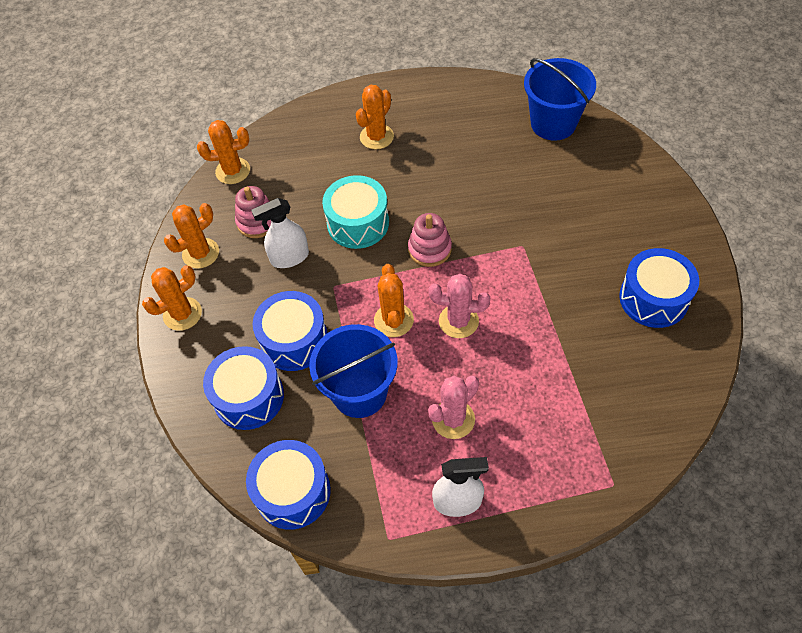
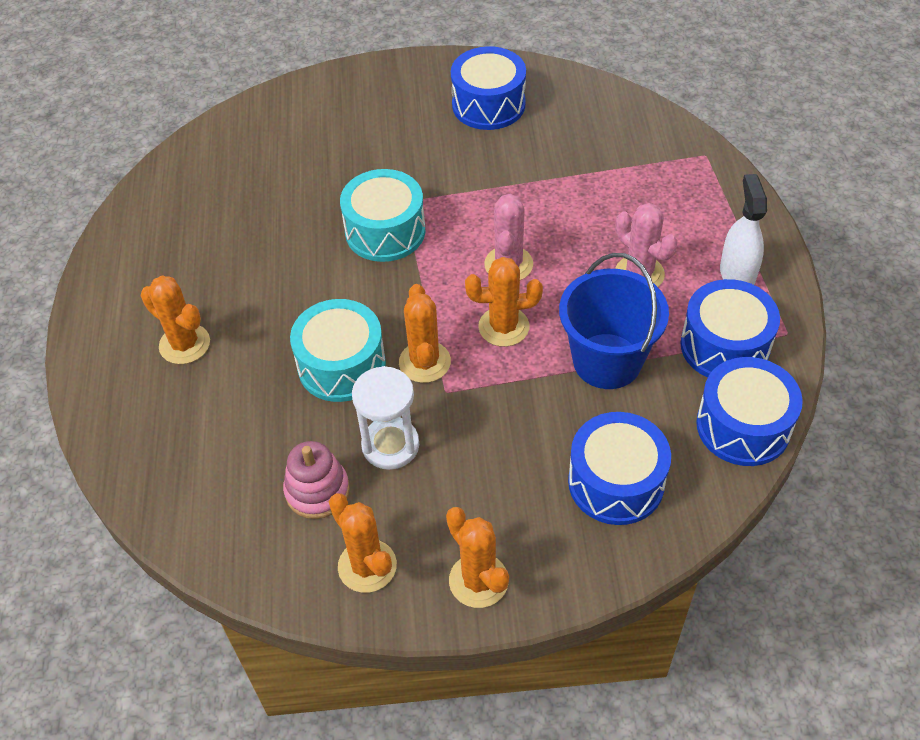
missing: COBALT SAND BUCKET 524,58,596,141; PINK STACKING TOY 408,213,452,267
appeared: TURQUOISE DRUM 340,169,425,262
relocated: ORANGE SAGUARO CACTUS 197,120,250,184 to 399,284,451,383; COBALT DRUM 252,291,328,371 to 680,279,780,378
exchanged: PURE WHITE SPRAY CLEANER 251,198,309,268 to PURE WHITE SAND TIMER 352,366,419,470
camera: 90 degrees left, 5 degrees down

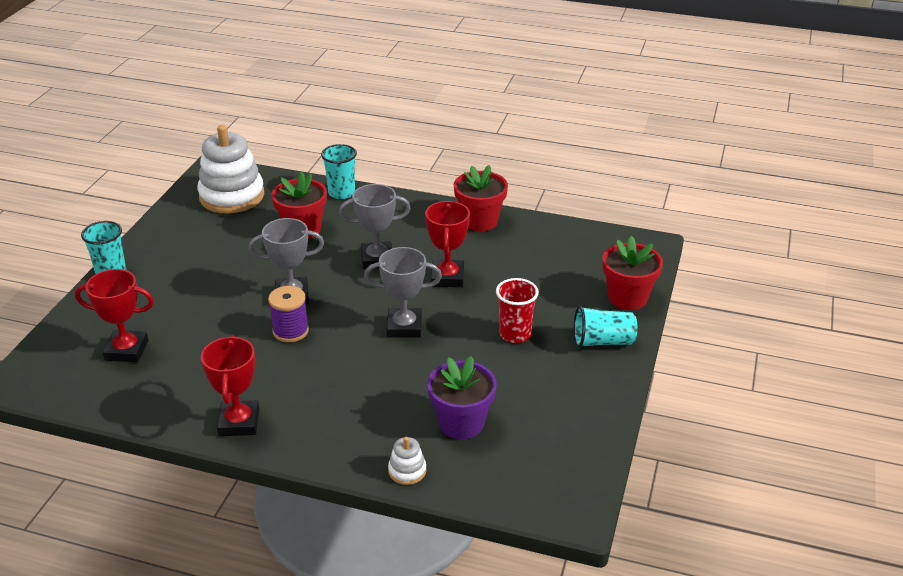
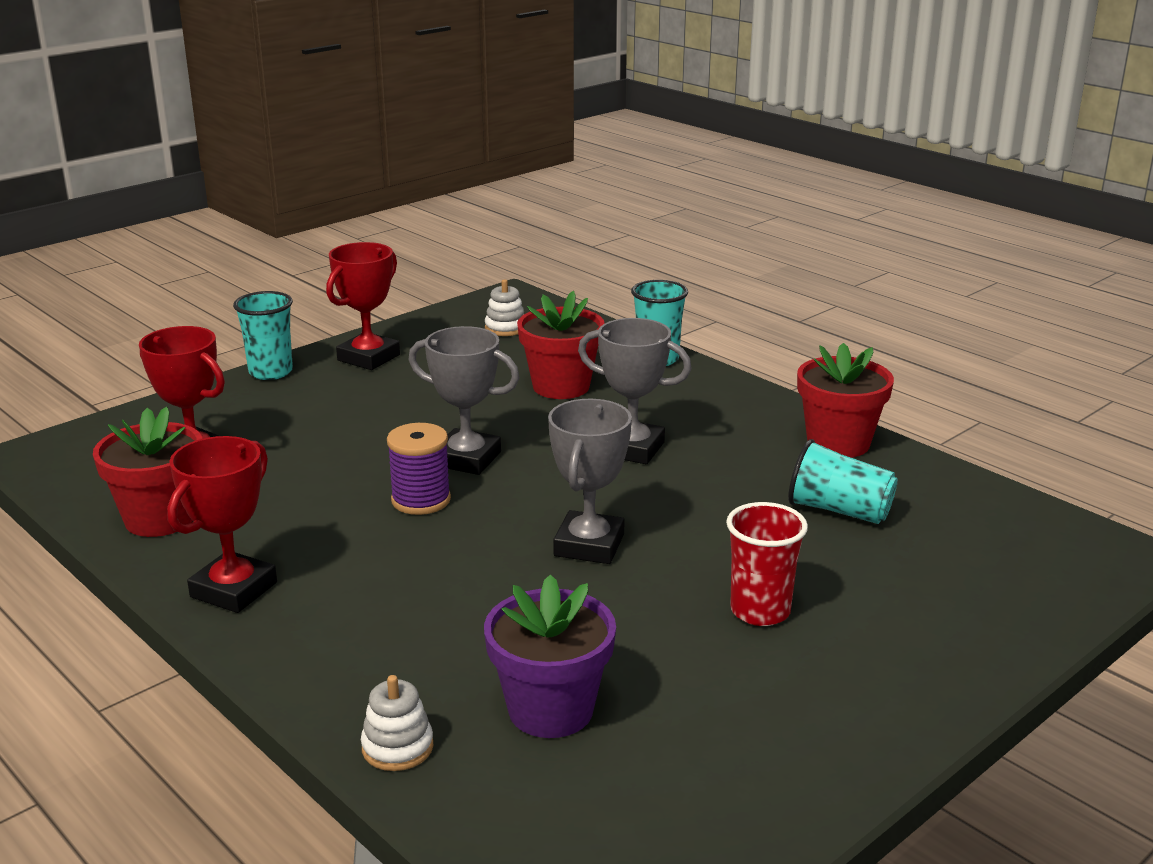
relocated: CRIMSON PRIZE CUP 425,201,470,287 to 326,242,400,370; CRIMSON PLANT POT 603,236,663,310 to 93,406,202,537; TURQUOISE TUMBLER 574,306,637,348 to 788,439,898,524
spun: GREY PRIZE CUP 364,247,442,338 = 548,399,632,564 75 degrees clockwise
size: PURE WHITE STACKING TOY 197,125,264,213 = 485,279,524,336 x0.43
camera: 30 degrees right, 10 degrees down

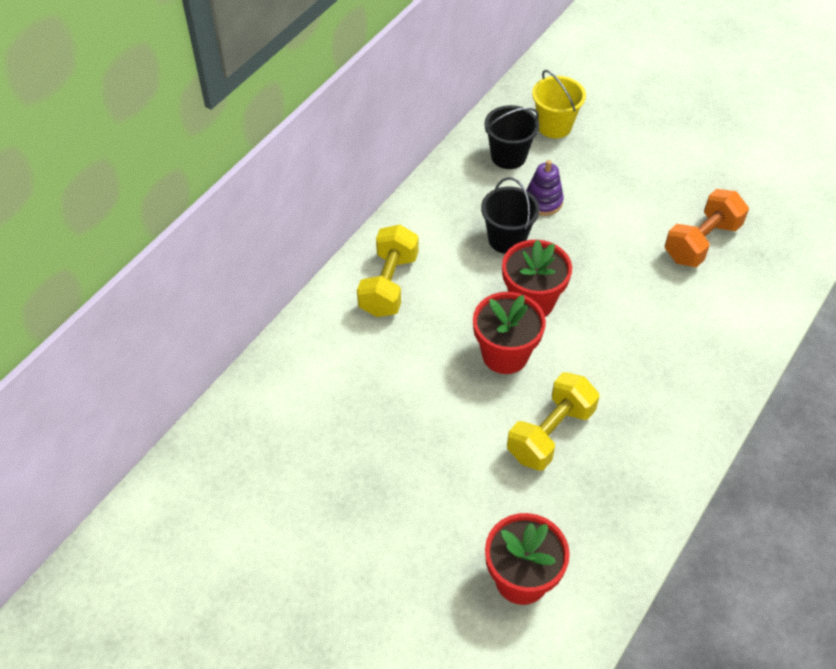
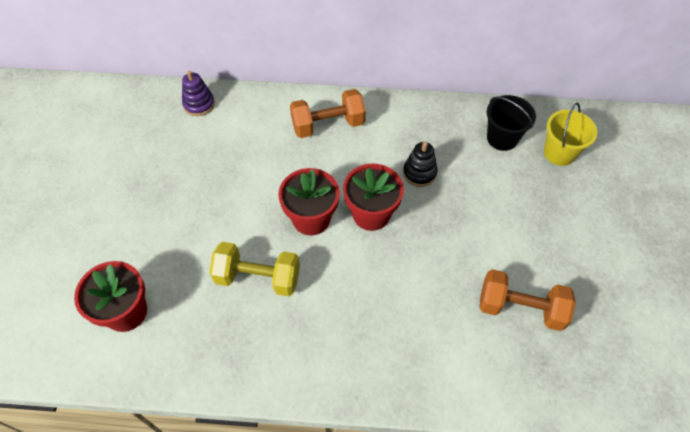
relocated: VIOLET STACKING TOY 526,160,564,216 to 182,71,215,116
exchanged: JET-BLACK SAND BUCKET 481,177,540,254 to JET-BLACK STACKING TOY 403,142,438,187
colour: GOLDEN FREE WEIGHT 357,225,419,317 to ORANGE FREE WEIGHT 290,89,366,138
camera: 60 degrees right, 5 degrees up

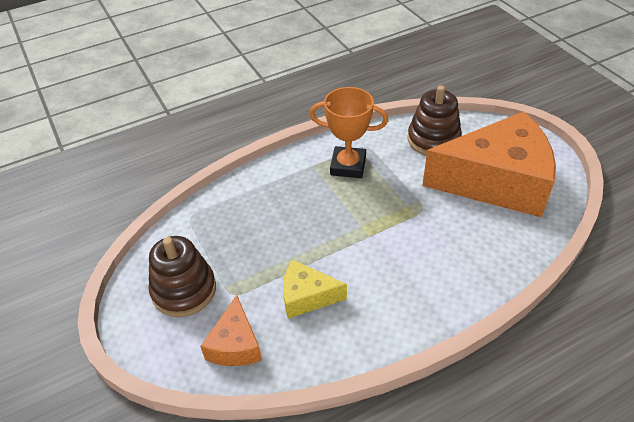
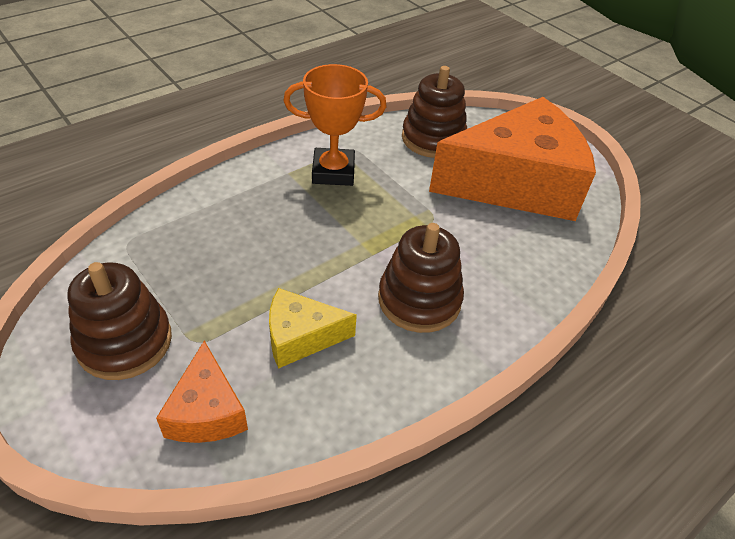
appeared: RUSSET STACKING TOY 378,223,464,333
camera: 15 degrees left, 0 degrees up

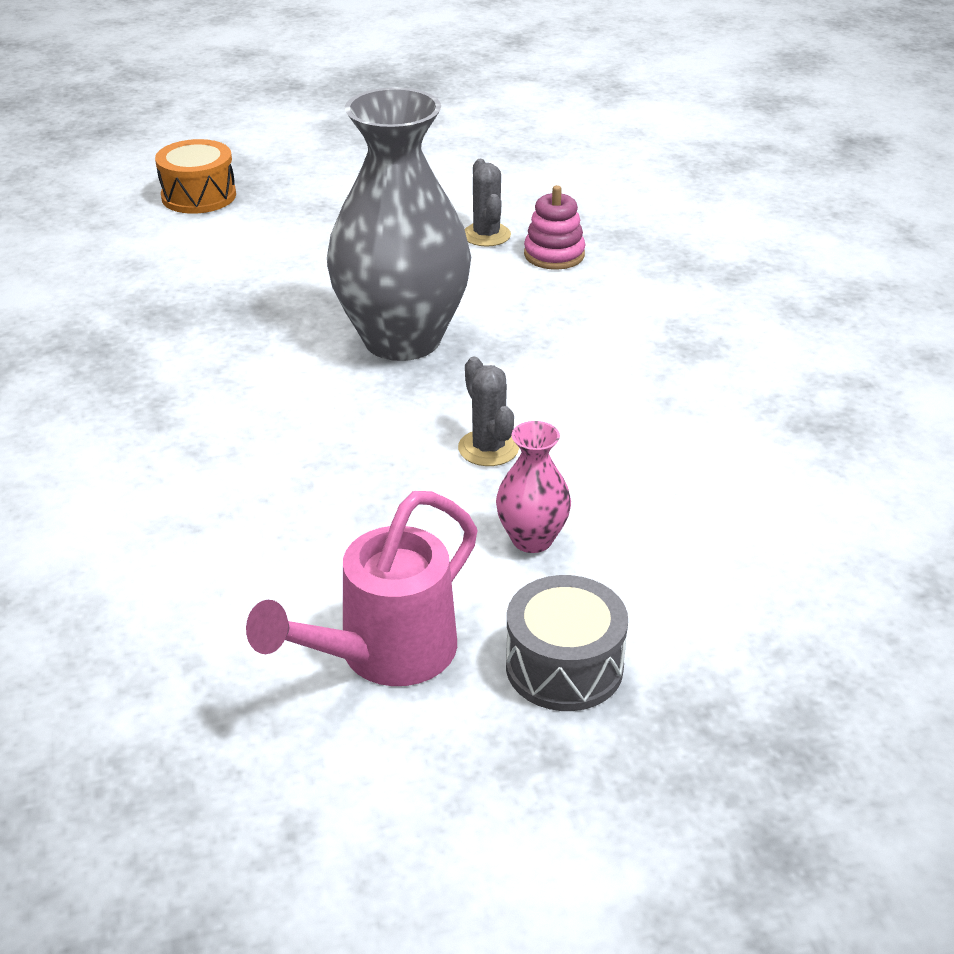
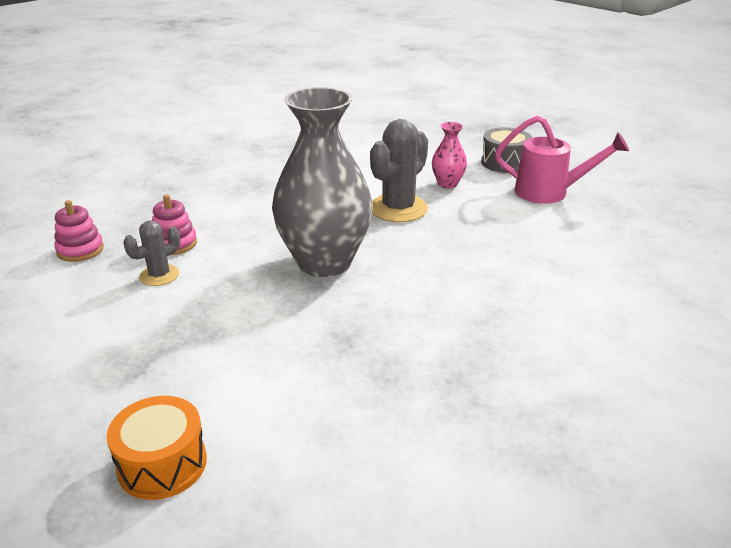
appeared: PINK STACKING TOY 54,200,104,262
size: GREY SAGUARO CACTUS 458,357,519,466 = 370,119,428,222 x1.76
camera: 120 degrees left, 5 degrees down

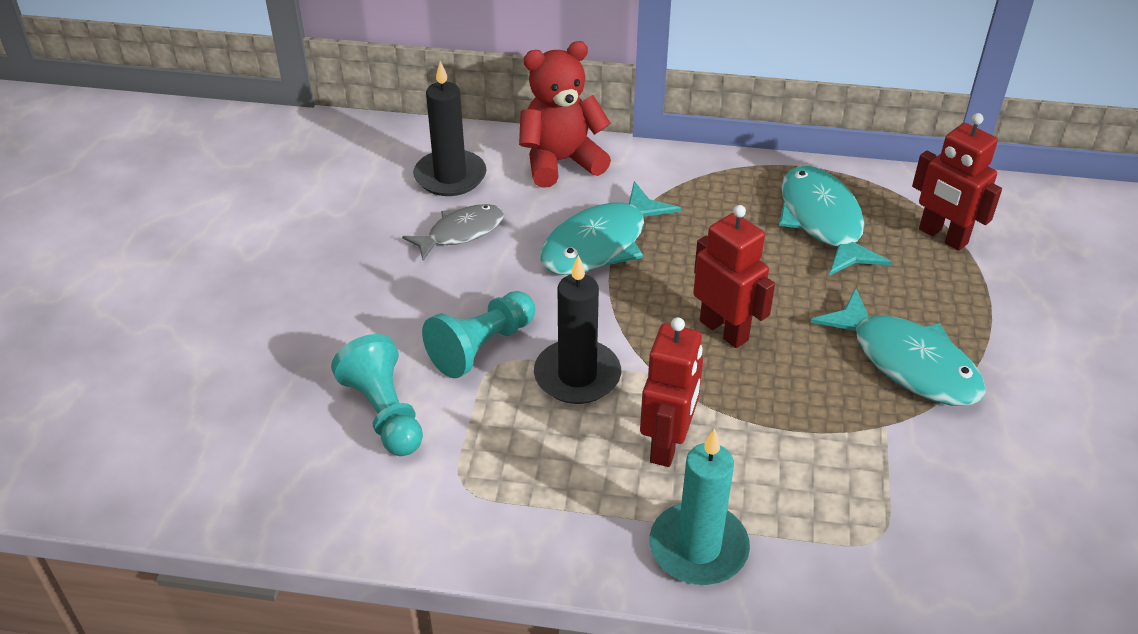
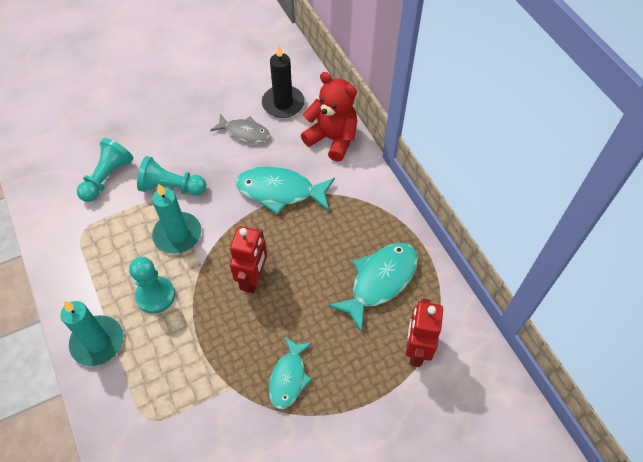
exchanged: CRIMSON ROBOT FIGURE 640,317,703,467 to TURQUOISE PAWN 129,257,175,314
colour: JET-BLACK WAX CANDLE 534,255,621,404 to TURQUOISE WAX CANDLE 152,183,201,254
size: TURQUOISE FISH FIGURE 810,288,986,406 = 269,337,312,409 x0.64
camera: 55 degrees right, 15 degrees up

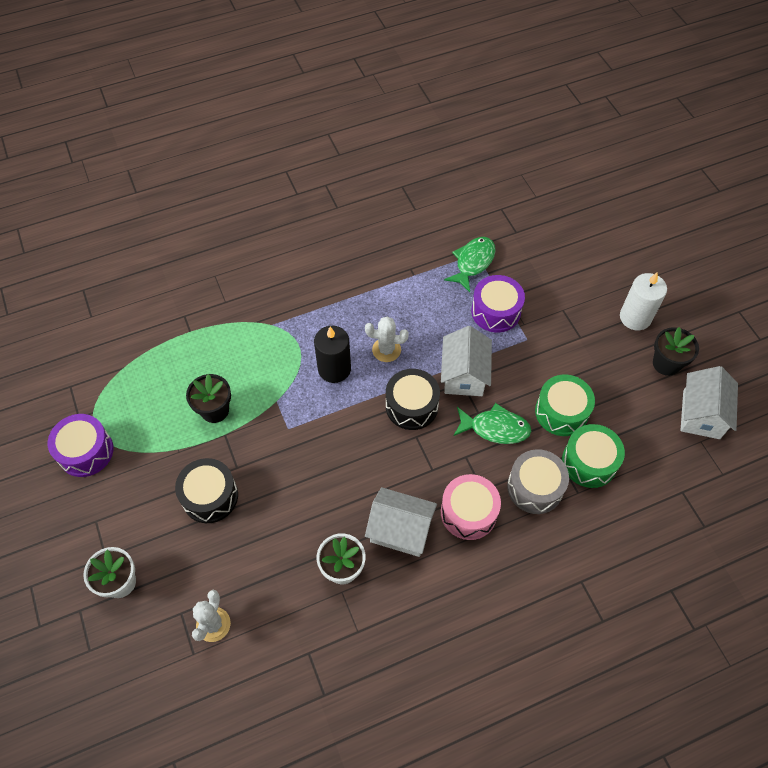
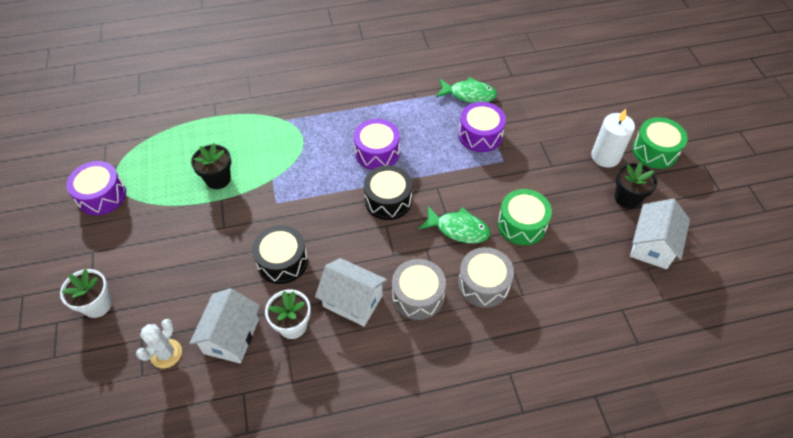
missing: JET-BLACK WAX CANDLE 314,326,351,383
relocated: PURE WHITE TOY HOUSE 441,326,492,396 to 189,288,260,364; GREEN DRUM 562,424,625,488 to 632,117,688,169; JET-BLACK DRUM 175,458,238,523 to 252,225,308,284
exchanged: PURE WHITE SAGUARO CACTUS 365,316,409,362 to VIOLET DRUM 354,119,400,170
colour: PINK DRUM 441,474,501,540 to GREY DRUM 392,259,446,320
spun: GREEN FISH FIGURE 444,237,496,292 = 436,77,497,103 60 degrees clockwise
camera: 10 degrees right, 5 degrees down

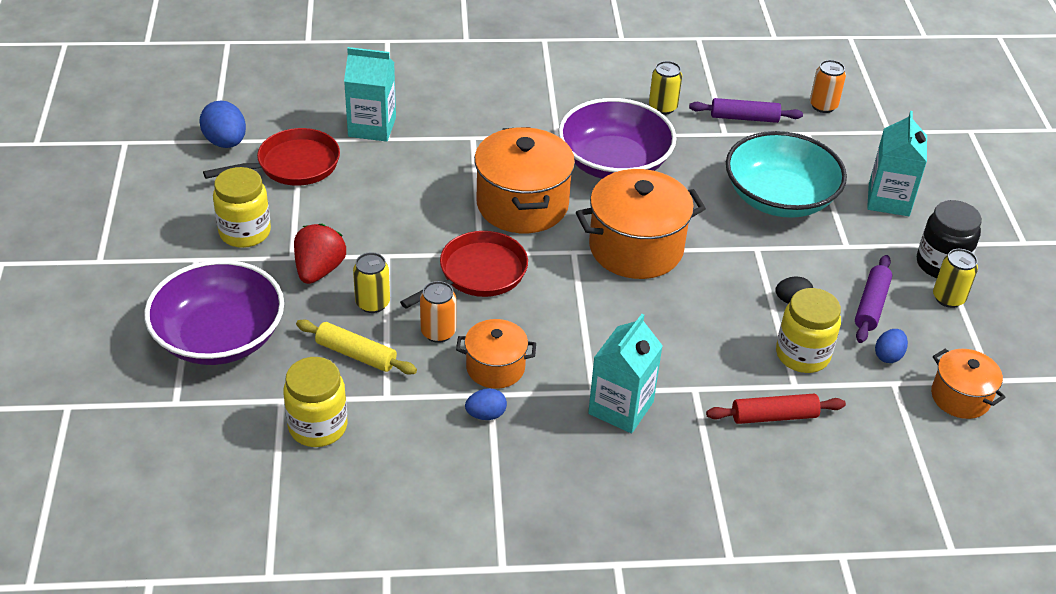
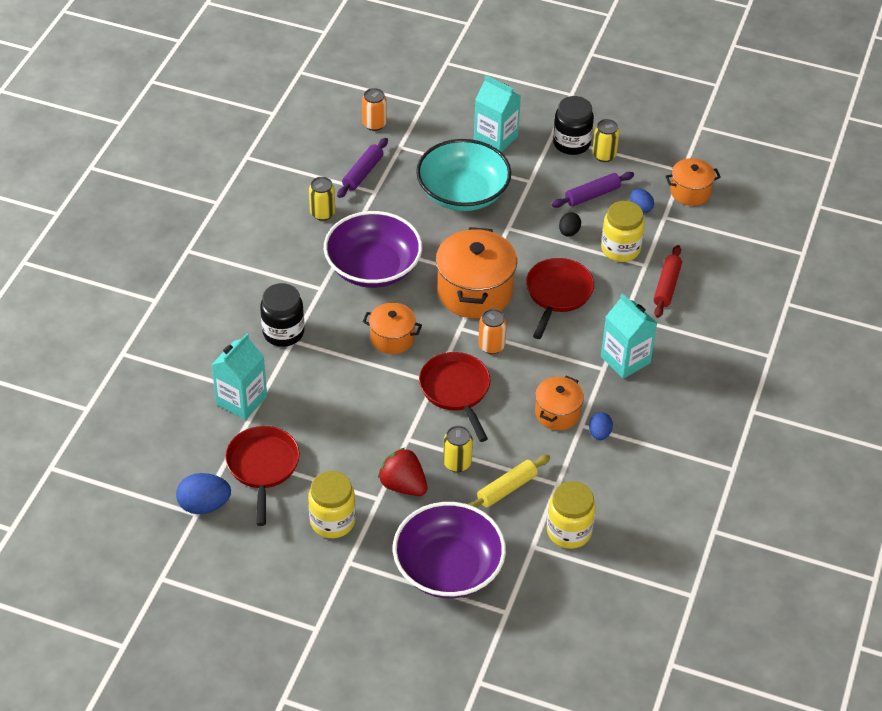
appeared: CRIMSON FRYING PAN 526,258,594,339; JET-BLACK JAM JAR 260,283,304,347
relocated: ORANGE CAN 420,281,456,343 to 478,309,507,354
spun: VIOLET DOUGH ROLLER 855,255,892,343 = 552,172,634,208 75 degrees counterclockwise
size: ORANGE POT 474,127,575,233 = 363,303,422,354 x0.57
camera: 65 degrees left, 5 degrees up

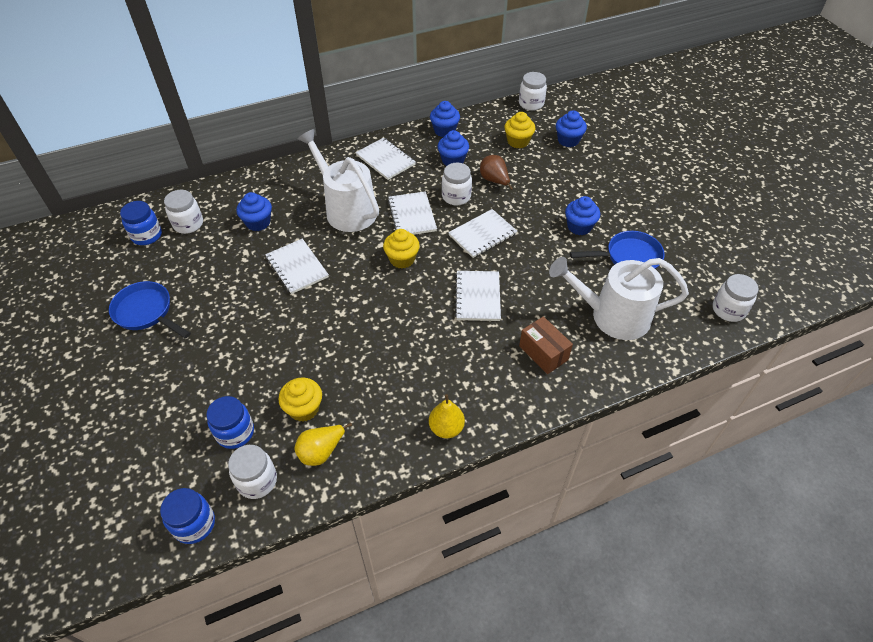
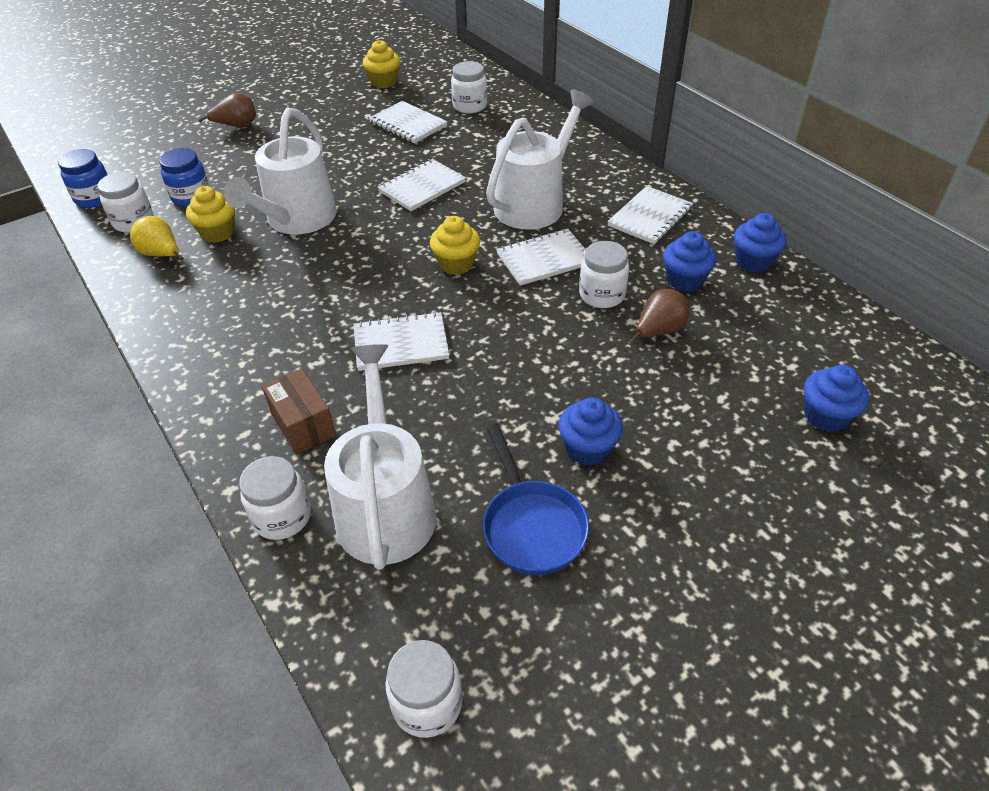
missing: COBALT MUFFIN 236,192,272,231; COBALT JAM JAR 120,201,162,245; COBALT FRYING PAN 109,281,191,339; GOLDEN TOY PEAR 429,394,465,438
appeared: RUSSET TOY PEAR 198,93,256,128; PURE WHITE WATERING CAN 224,108,337,235
relocated: PURE WHITE JAM JAR 519,72,547,111 to 239,456,311,540; GOLDEN MUFFIN 504,112,535,148 to 363,40,400,88; PURE WHITE NOTEPAD 448,209,517,258 to 369,101,448,144
spun: RUSSET PARCEL 519,316,573,374 = 262,368,336,455 75 degrees counterclockwise
camera: 80 degrees right, 5 degrees down

